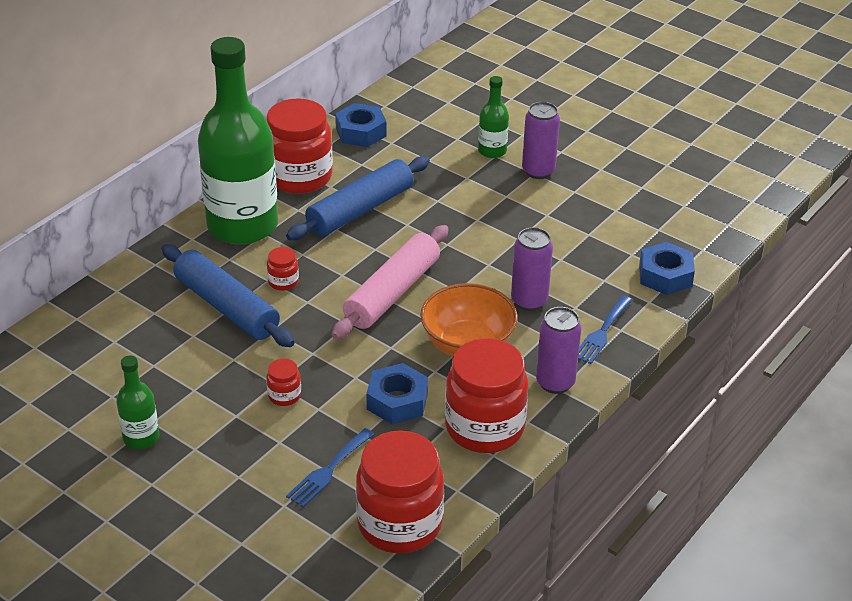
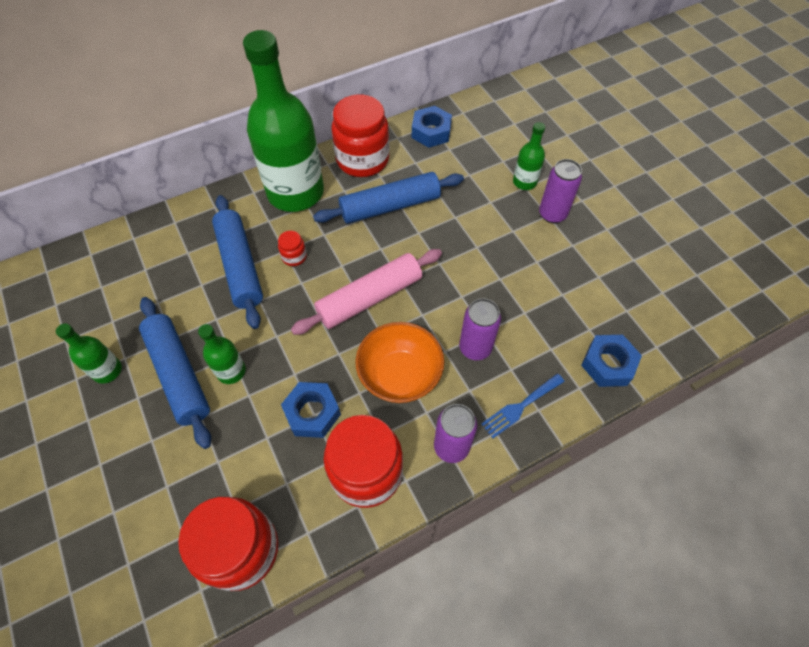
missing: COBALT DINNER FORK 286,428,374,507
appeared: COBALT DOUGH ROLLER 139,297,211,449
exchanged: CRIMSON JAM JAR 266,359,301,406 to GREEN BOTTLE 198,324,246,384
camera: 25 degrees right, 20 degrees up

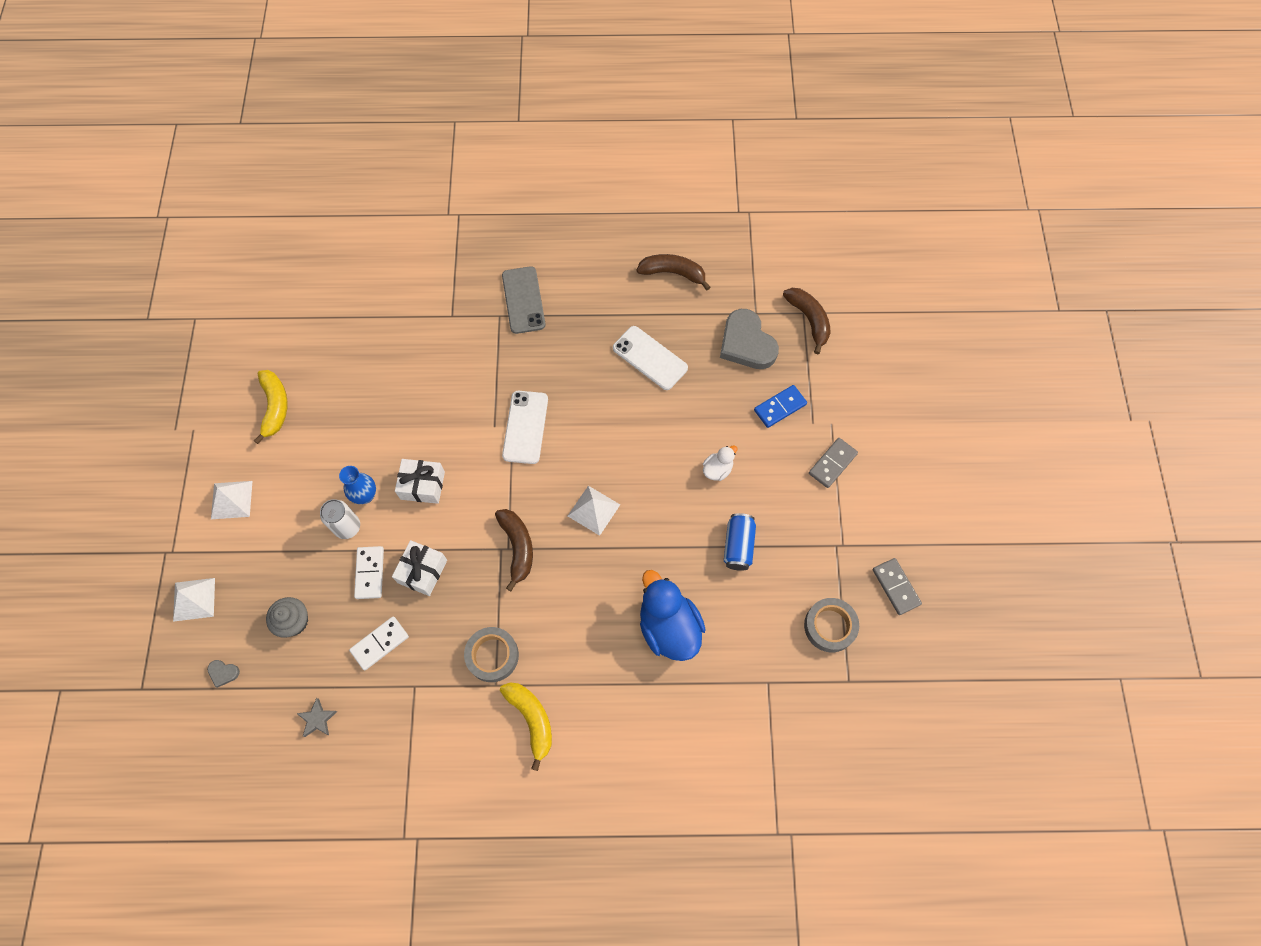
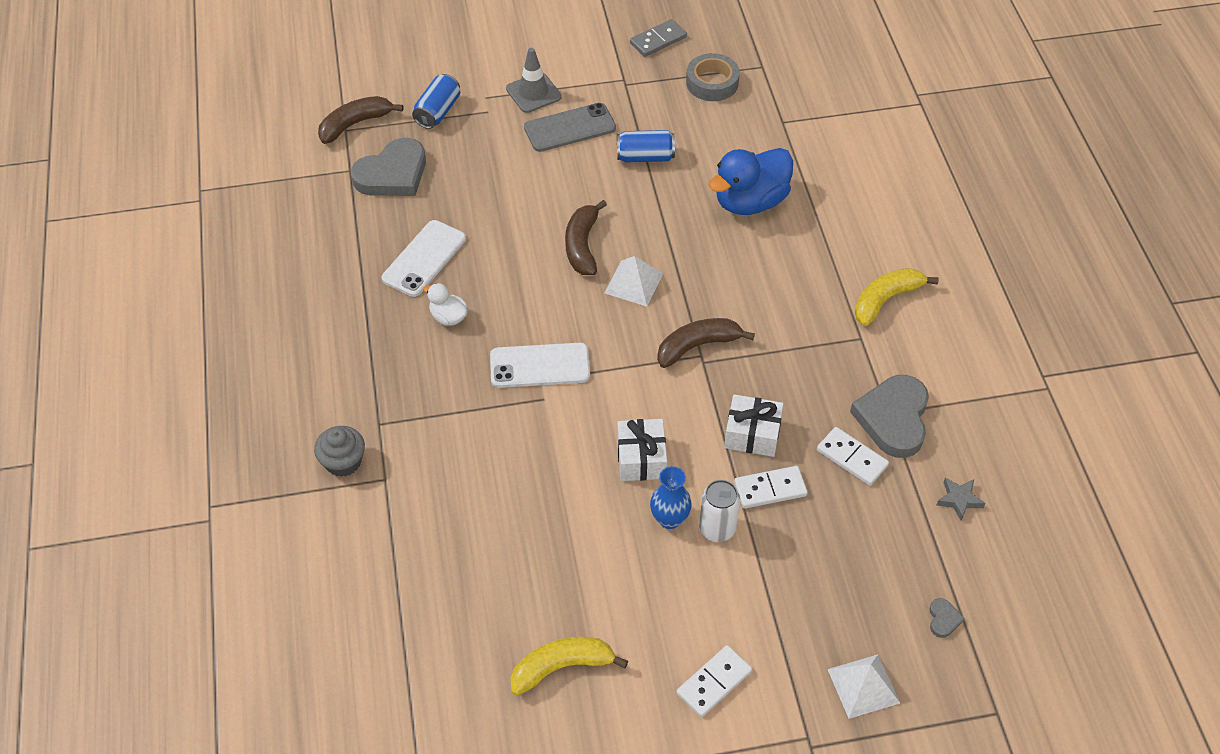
missing: COBALT DOMINO 754,385,807,428; GREY ROLL OF TAPE 464,627,519,682
appeared: COBALT CAN 412,74,460,129; GREY HEART SHAPE 850,375,929,458
relocated: RUSSET BANANA 637,254,711,290 to 565,200,607,275; GREY SMARTPHONE 502,266,546,334 to 524,103,616,152; PURE WHITE DUCK 703,445,738,481 to 423,283,468,326; GREY MUFFIN 266,597,308,638 to 314,426,365,477
exchanged: GREY DOMINO 809,438,858,488 to GREY SAFETY CONE 506,48,562,113; PURE WHITE SOLID PYRAMID 211,481,252,519 to PURE WHITE DOMINO 676,645,752,717
camera: 100 degrees left, 15 degrees down

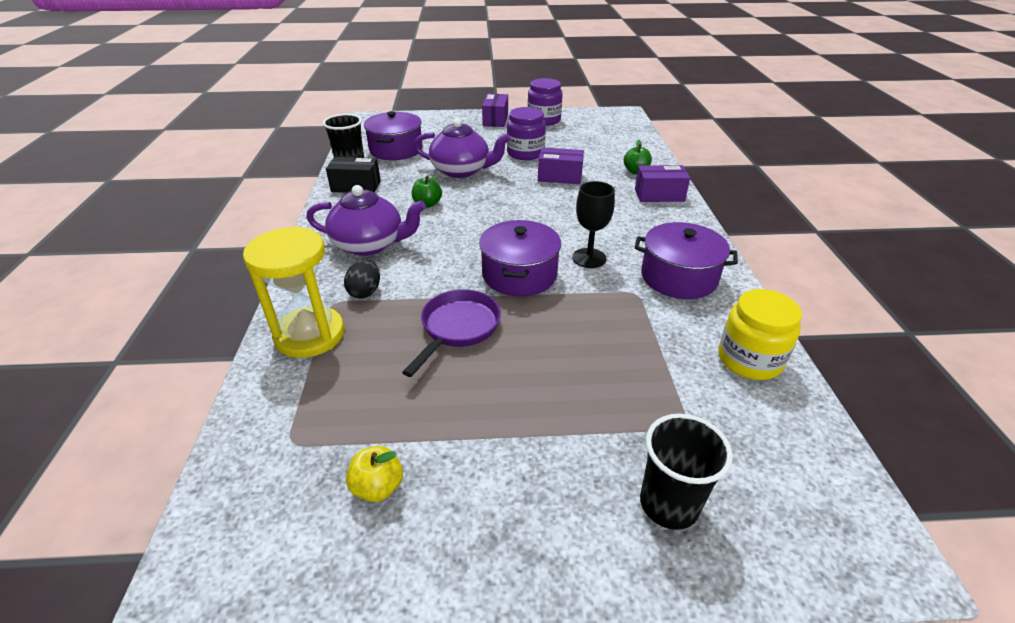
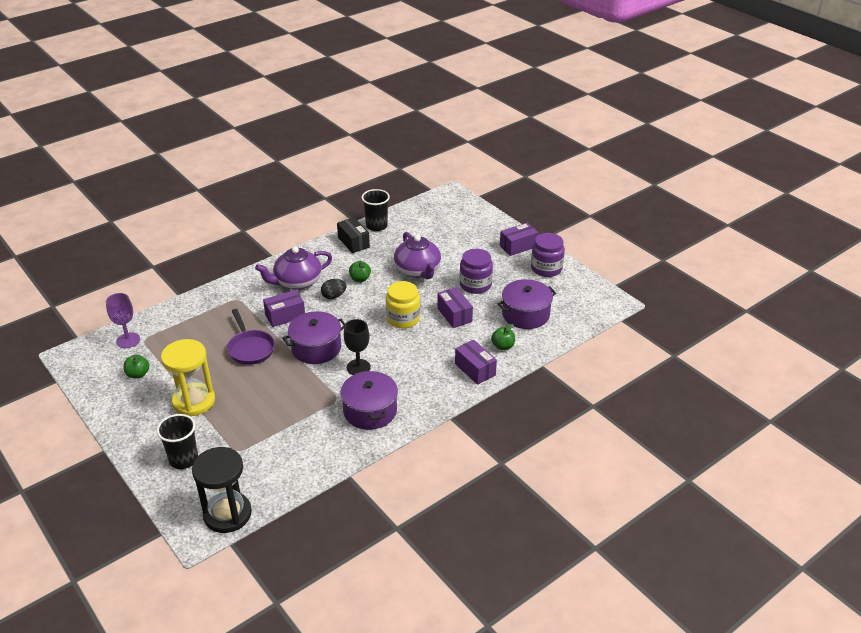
appeared: VIOLET PARCEL 263,290,305,327; VIOLET WINE GLASS 106,293,140,348; JET-BLACK SAND TIMER 192,447,252,533
relocated: VIOLET POT 364,111,423,160 to 498,279,556,329; GOLDEN SAND TIMER 243,227,344,358 to 161,339,215,416; JET-BLACK TOY EGG 344,260,380,298 to 321,279,347,299; GOLDEN JAM JAR 718,289,802,380 to 386,281,420,328
colour: GOLDEN APPLE 346,446,403,502 to GREEN APPLE 124,354,149,379
spun: VIOLET TEAPOT 306,185,426,256 = 255,246,332,290 90 degrees clockwise; VIOLET FRYING PAN 402,289,501,377 = 227,309,275,365 75 degrees clockwise
camera: 55 degrees right, 0 degrees up

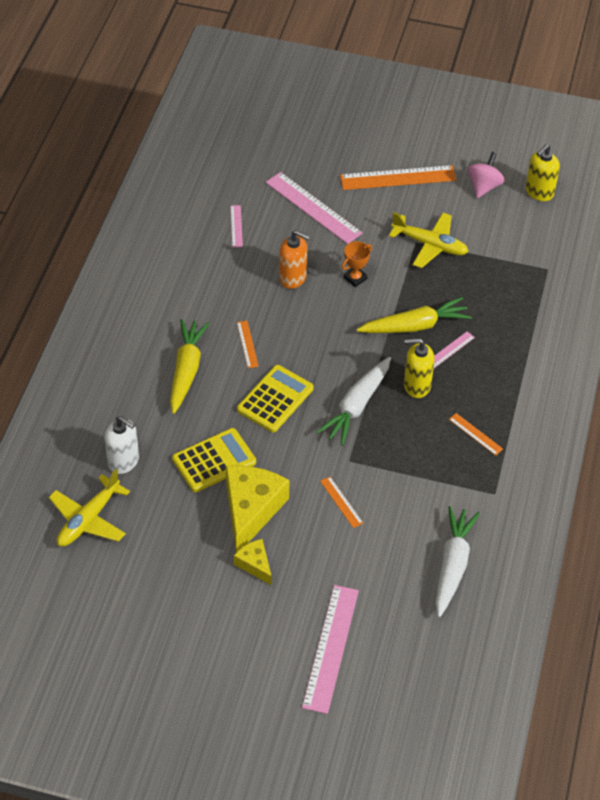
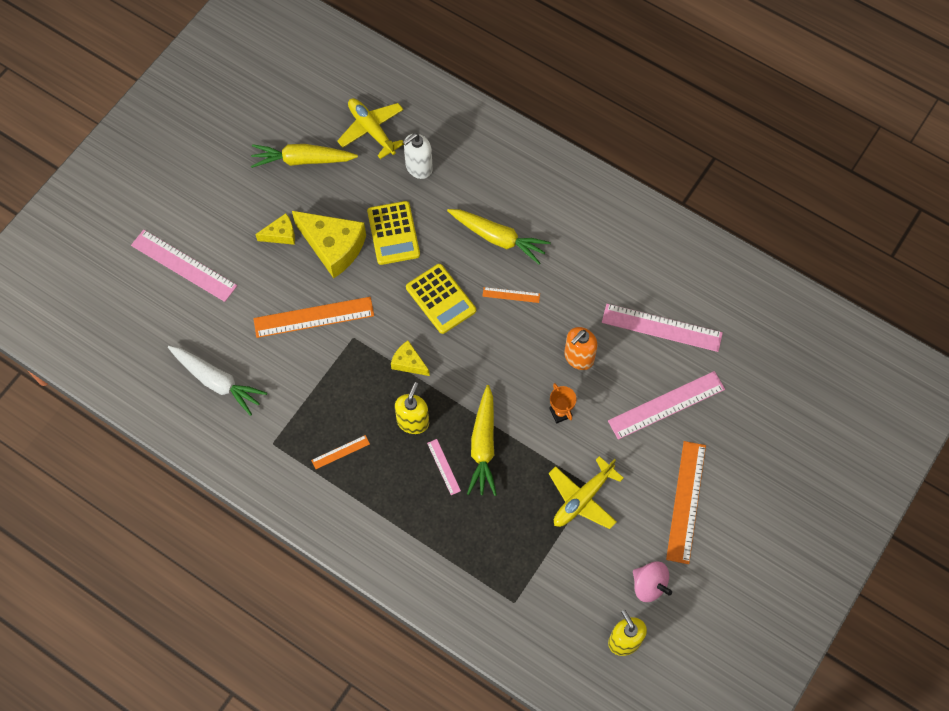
appeared: GOLDEN ROOT VEGETABLE 251,144,358,168
exchanged: PURE WHITE ROOT VEGETABLE 317,357,391,445 to GOLDEN CHEESE 391,341,430,376
size: PINK MEASURING STICK 230,205,243,247 = 602,304,723,352 x2.07; ORANGE MEASURING STICK 320,477,363,528 = 253,297,374,338 x2.07
camera: 110 degrees right, 15 degrees up

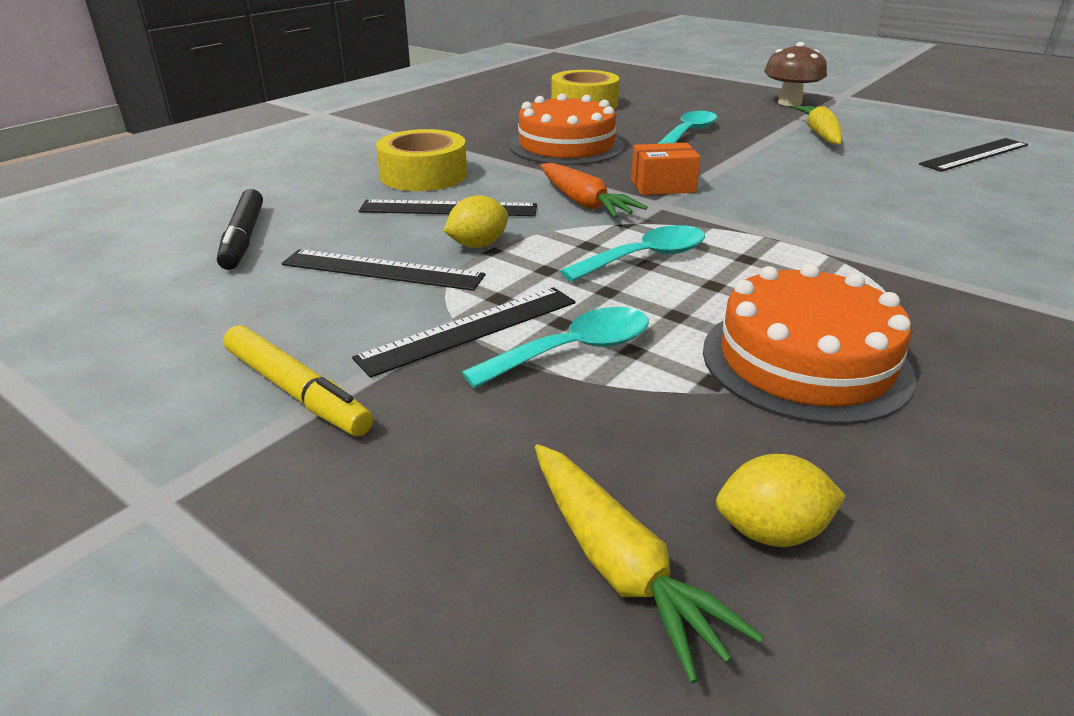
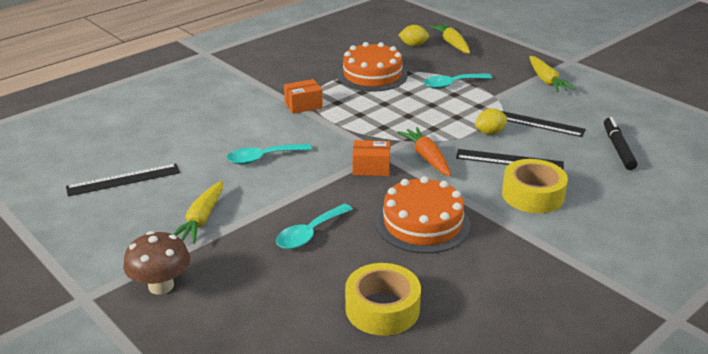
missing: JET-BLACK MEASURING STICK 352,287,576,378
appeared: ORANGE PARCEL 284,79,323,114
relocated: TURQUOISE TEASPOON 560,225,705,282 to 227,143,312,164
exchanged: GOLDEN FELT PEN 223,325,373,436 to GOLDEN ROOT VEGETABLE 529,56,576,92
camera: 170 degrees left, 0 degrees up

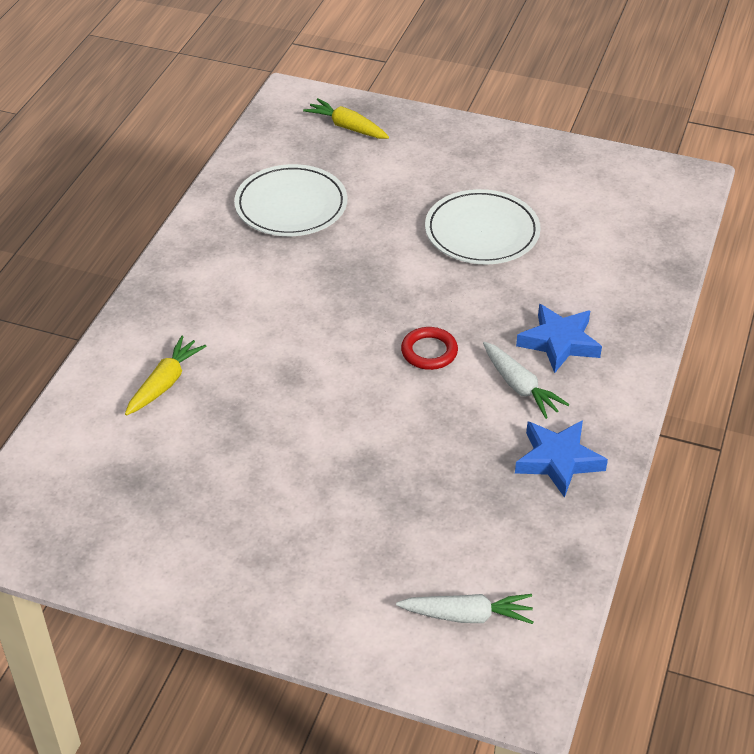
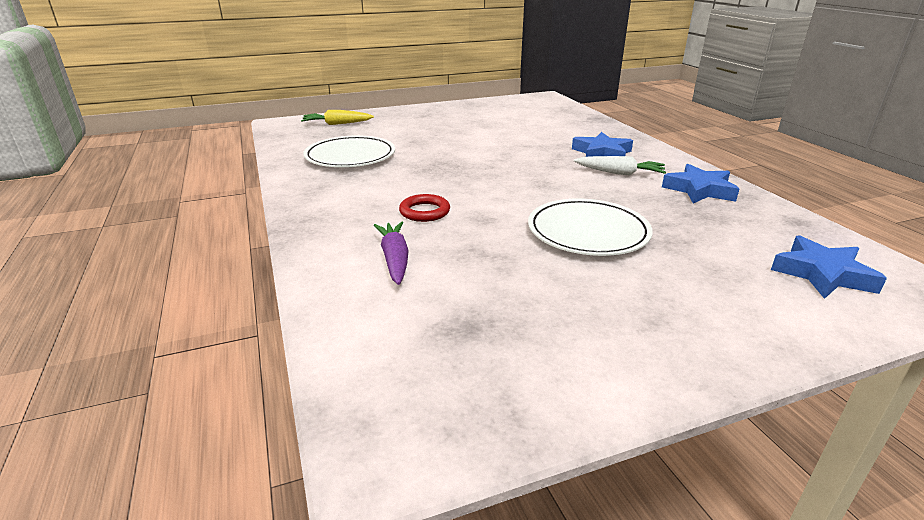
relocated: PURE WHITE PLATE 425,189,541,264 to 528,198,653,256; CRIMSON RING 401,327,458,370 to 399,194,450,222
exchanged: PURE WHITE ROOT VEGETABLE 396,594,534,624 to COBALT STAR SHAPE 771,235,887,299
colour: GOLDEN ROOT VEGETABLE 125,336,207,415 to VIOLET ROOT VEGETABLE 374,221,409,285
camera: 40 degrees left, 15 degrees down

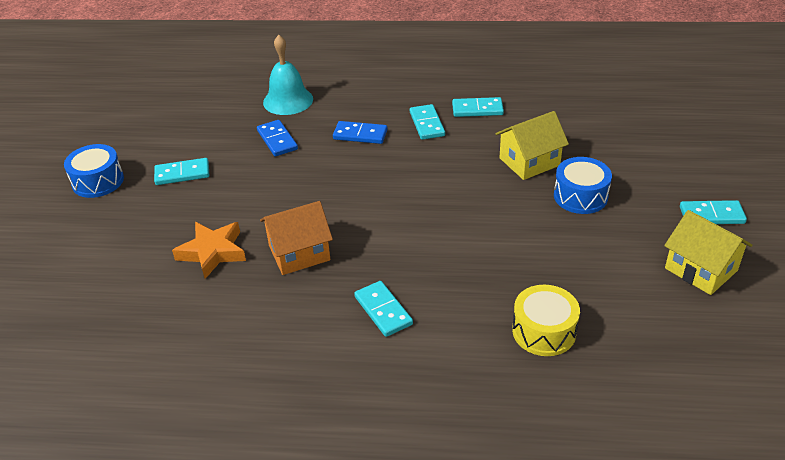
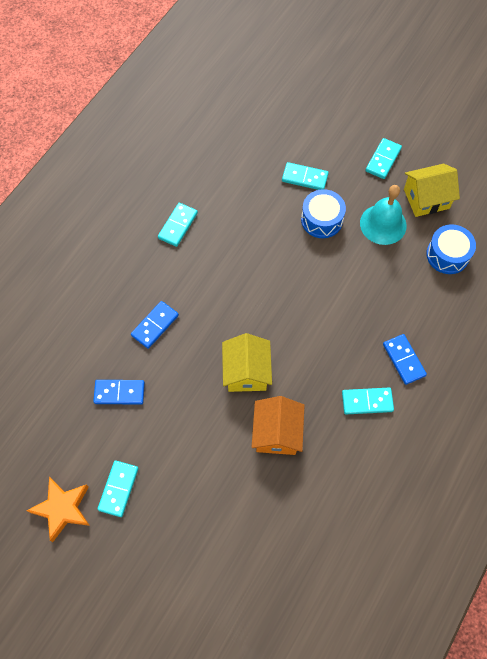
missing: GOLDEN DRUM 512,285,580,356
appeared: COBALT DOMINO 383,334,427,385
relocated: TURQUOISE SCHOOL BELL 263,35,313,115 to 360,185,407,245; TURQUOISE DOMINO 410,104,445,140 to 282,162,329,190; GOLDEN TOY HOUSE 495,111,569,180 to 222,333,272,392; COBALT DRUM 64,144,124,198 to 426,224,476,274; ORANGE STAR SHAPE 172,222,246,279 to 27,477,90,542
camera: 65 degrees left, 25 degrees up

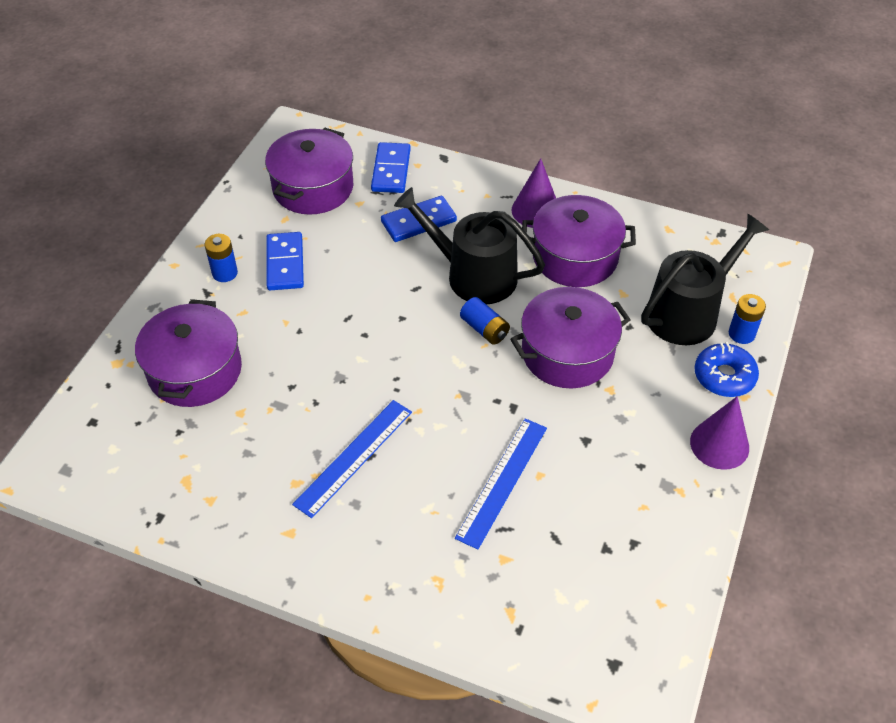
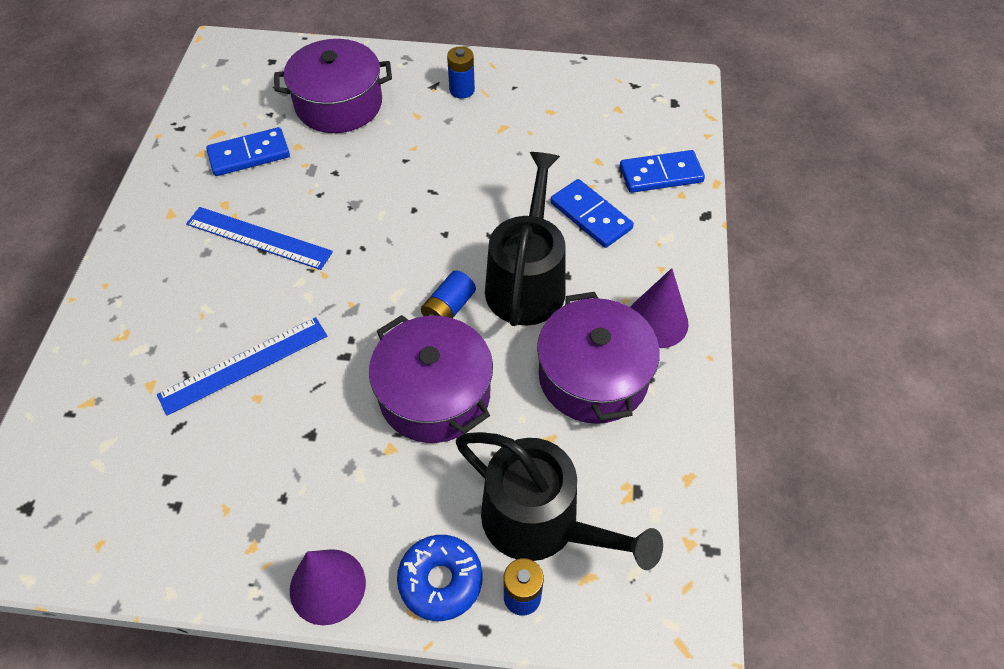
missing: VIOLET POT 265,128,353,215
relocated: COBALT DOMINO 266,232,304,290 to 206,127,290,176
spun: COBALT MEASURING STICK 455,419,547,550 = 157,317,327,416 45 degrees counterclockwise
camera: 75 degrees right, 5 degrees up

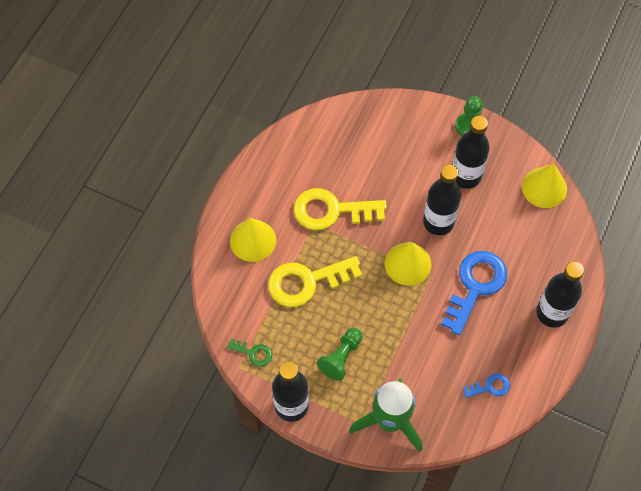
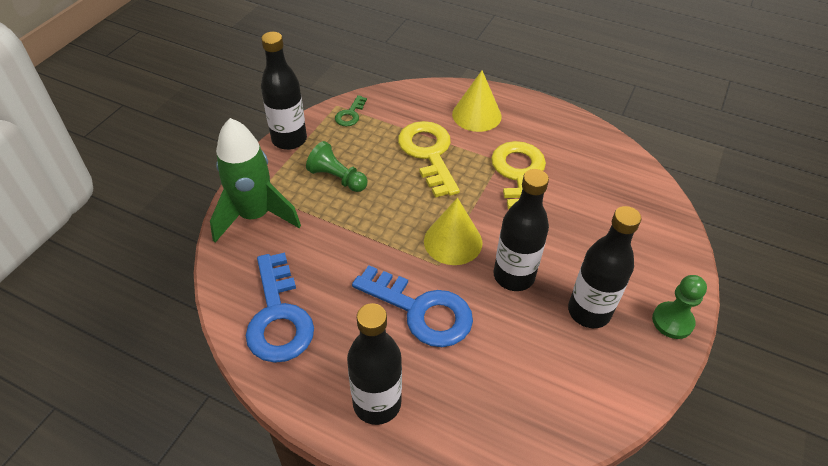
missing: GOLDEN CONE SHAPE 522,164,567,208
size: COBALT DOOR KEY 463,373,510,398 = 246,253,314,363 x2.10
camera: 90 degrees right, 15 degrees down

